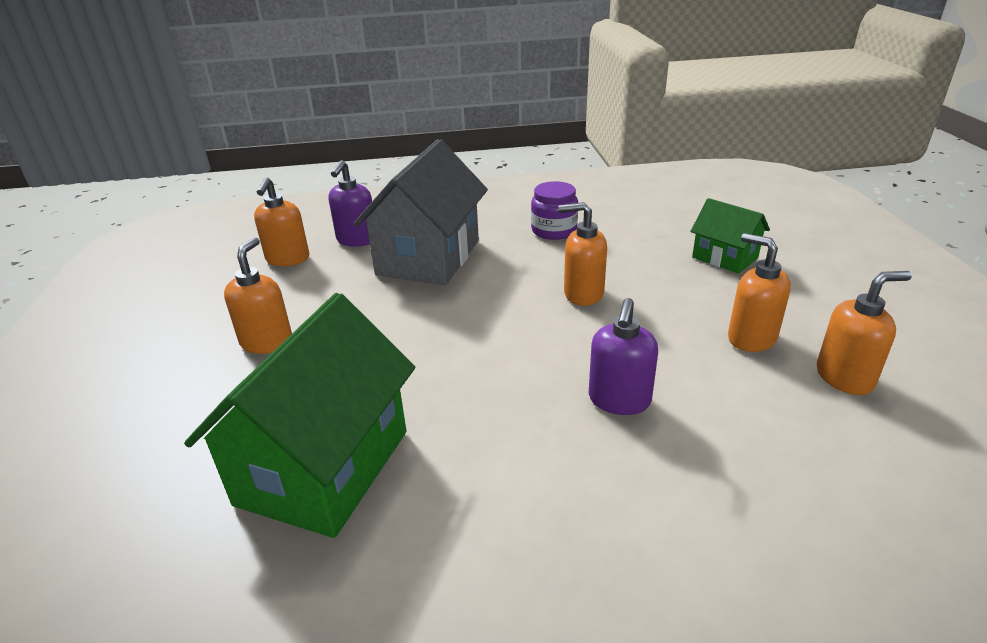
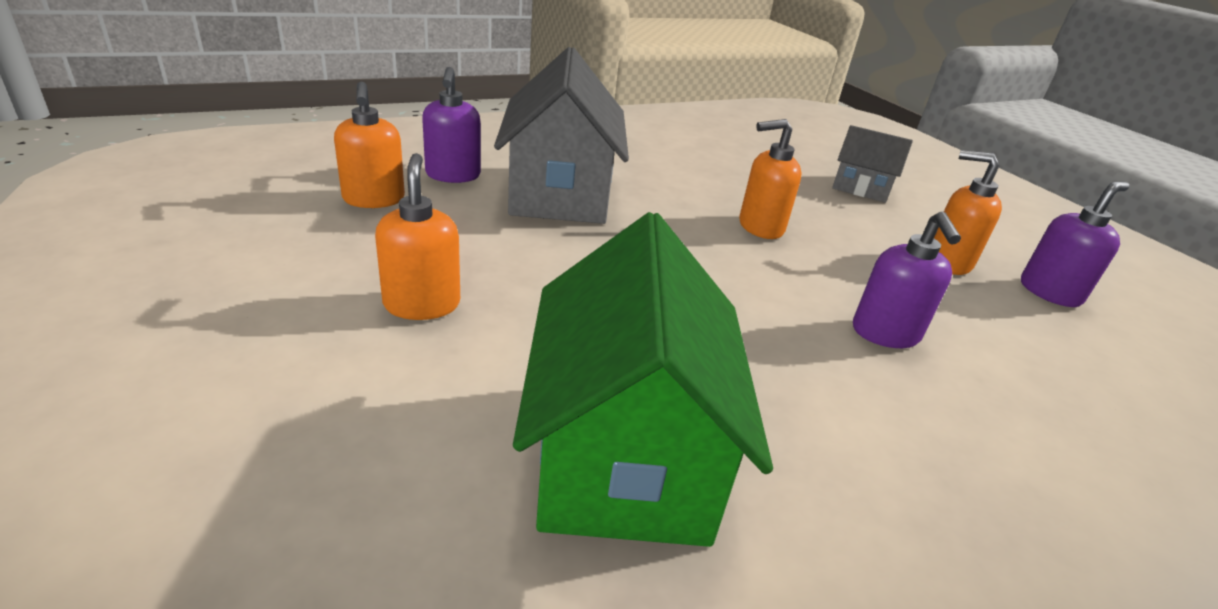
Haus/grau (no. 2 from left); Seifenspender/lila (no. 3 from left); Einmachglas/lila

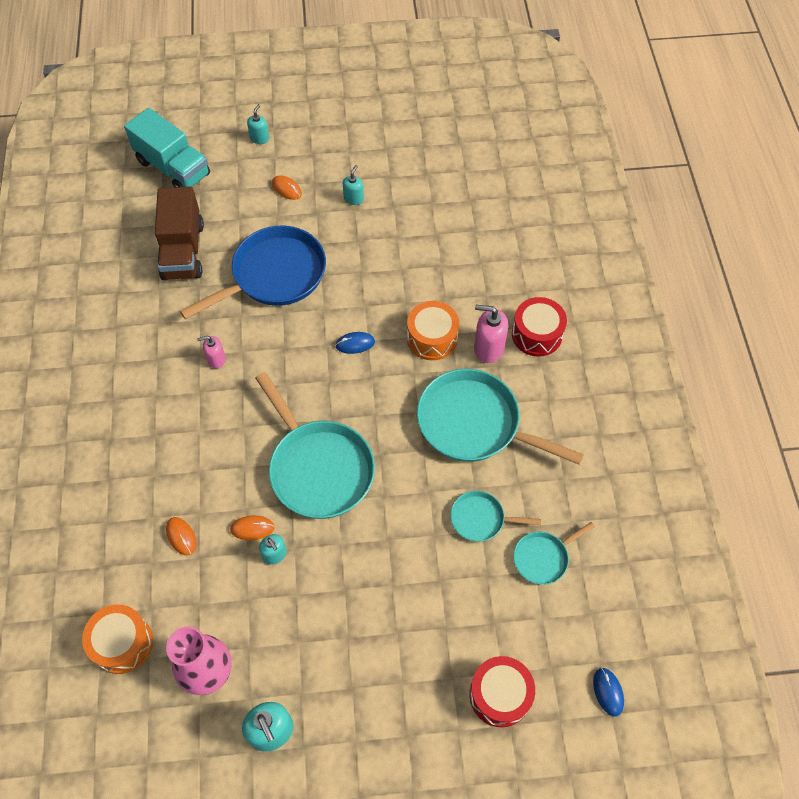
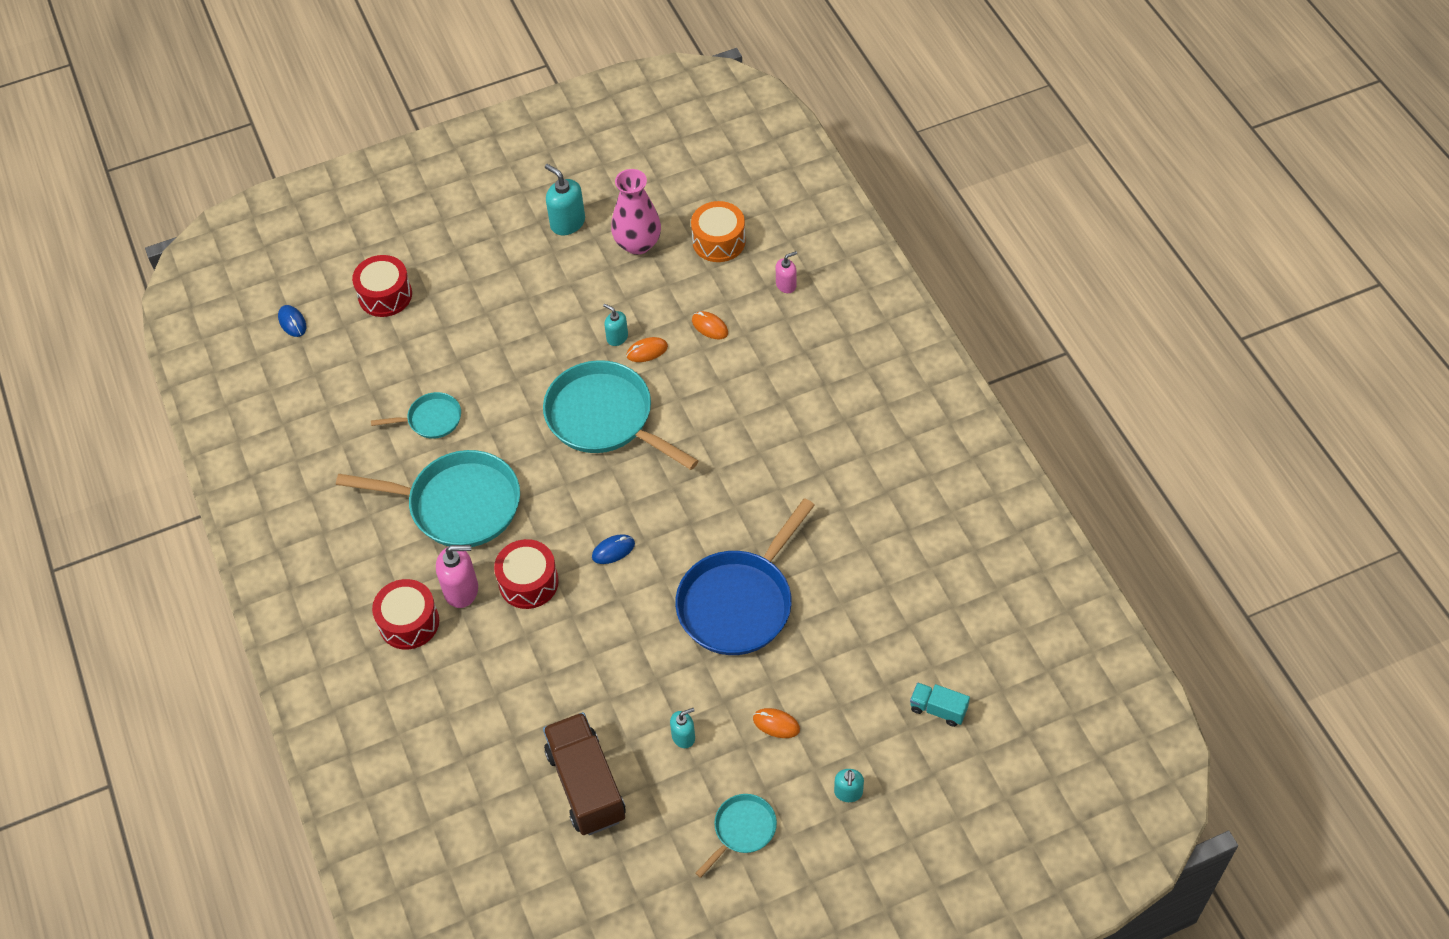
Trommel/rot (no. 3 from left); Lastwagen/braun; Seifenspender/türkis (no. 3 from left); Pfanne/türkis (no. 4 from left); Seifenspender/rosa (no. 2 from left); Lastwagen/türkis

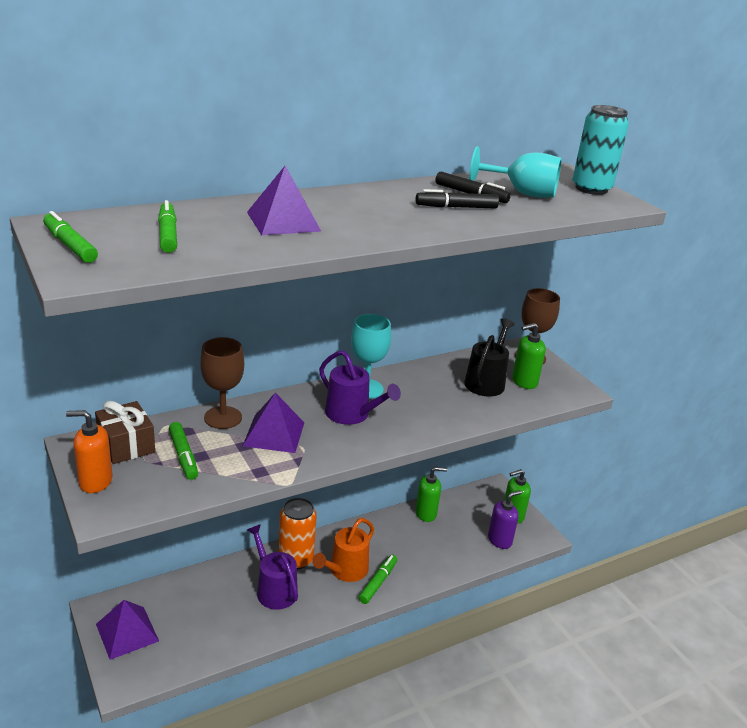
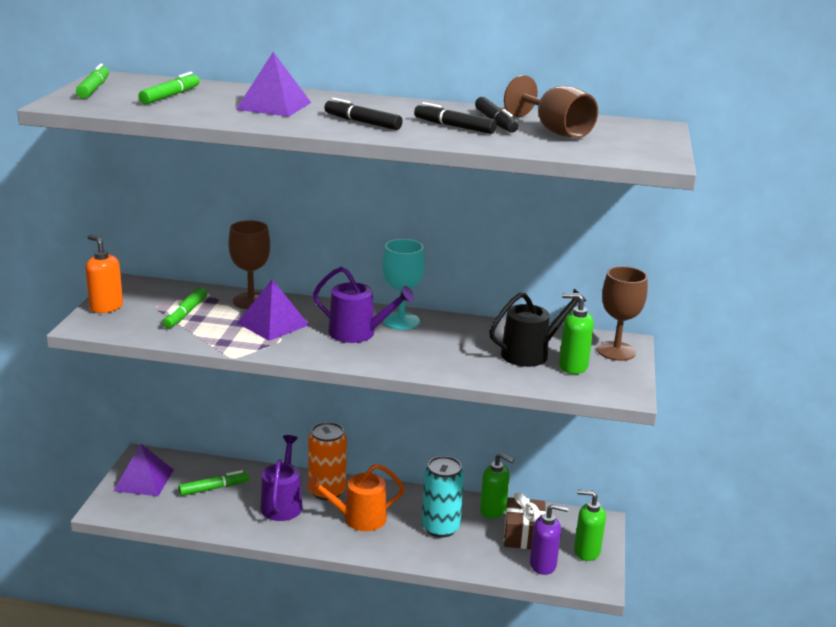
Filzstift/grün (no. 4 from left); Gießkanne/lila (no. 2 from left); Filzstift/schwarz (no. 1 from left); Dose/türkis; Kelch/braun (no. 2 from left); Geschenk/braun

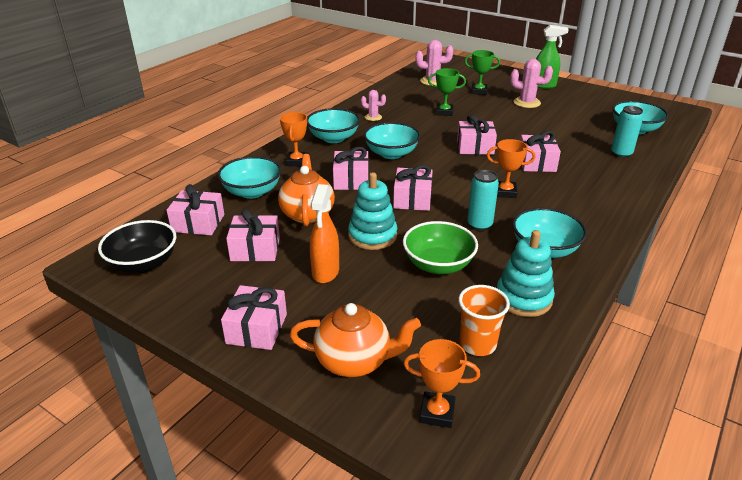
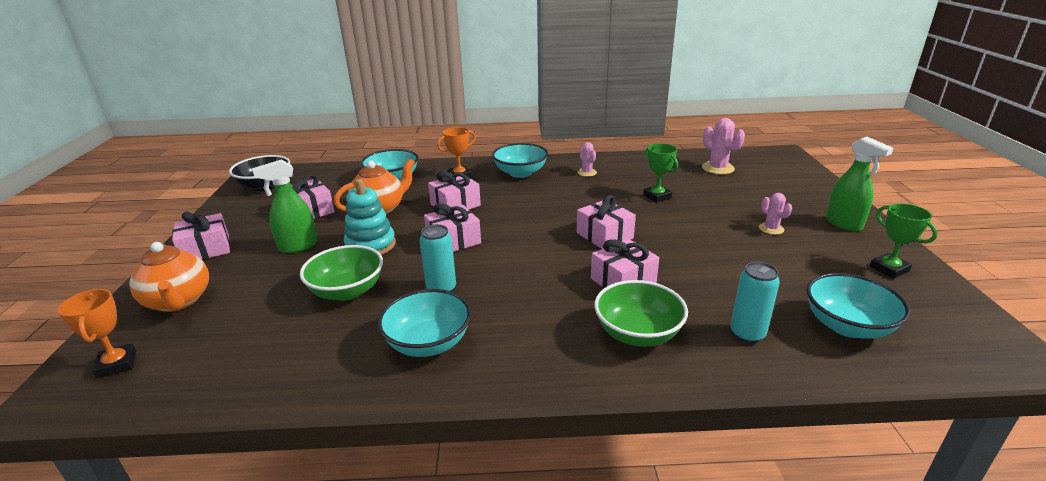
Sprühflasche/grün (no. 1 from left); Schüssel/grün (no. 2 from left); Kaktus/rosa (no. 3 from left); Pokal/grün (no. 2 from left); Geschenk/rosa (no. 1 from left in the first image); Schüssel/türkis (no. 3 from left in the first image); Becher/orange; Pokal/orange (no. 3 from left in the first image); Stapelspielzeug/türkis (no. 2 from left in the first image)

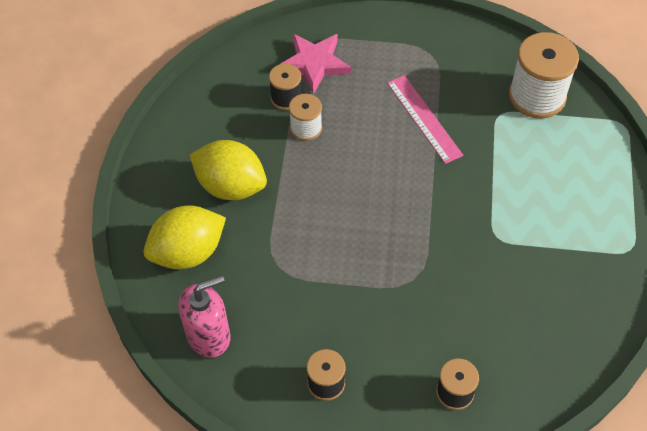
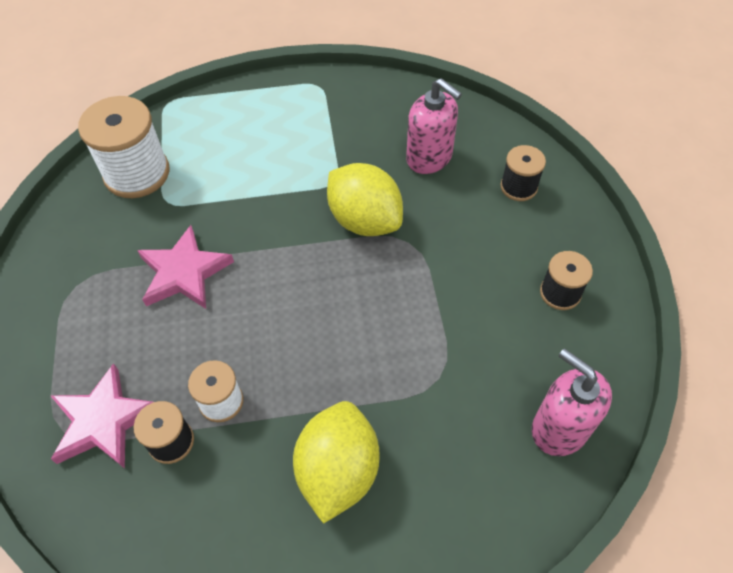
Stern/rosa (no. 2 from left); Zitrone/gelb (no. 2 from left); Seifenspender/rosa (no. 1 from left)

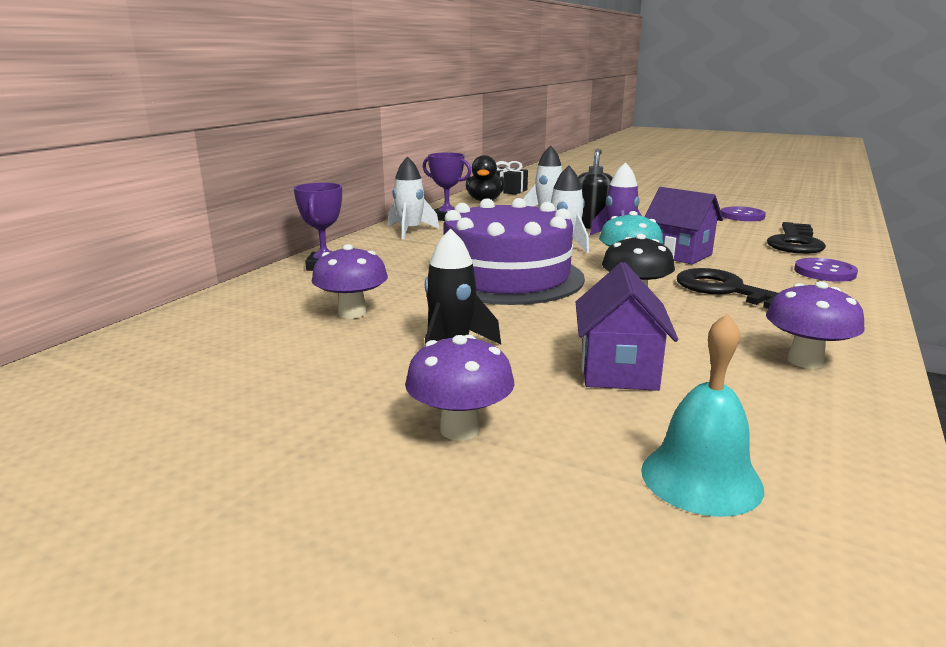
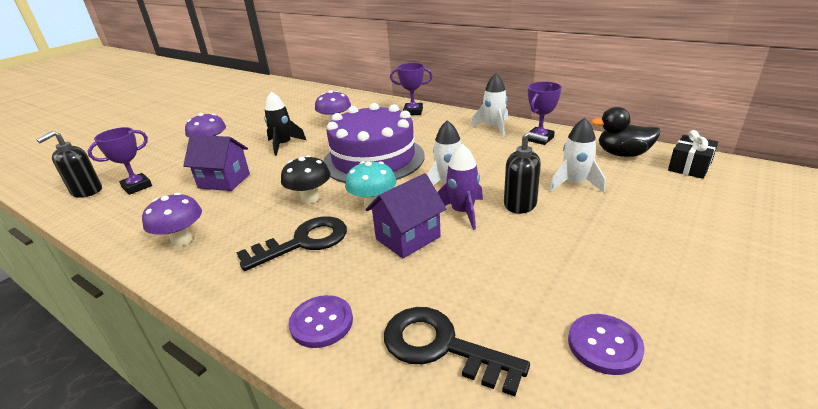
Seifenspender/schwarz (no. 1 from left); Pokal/lila (no. 1 from left)

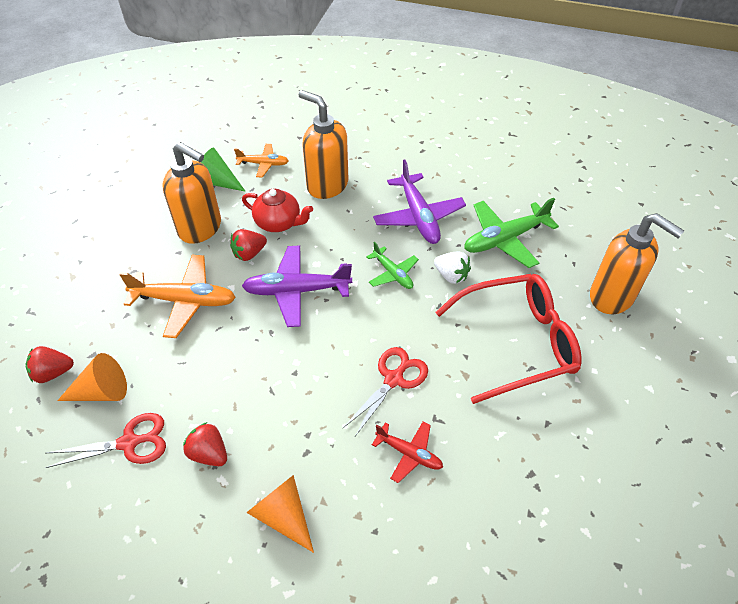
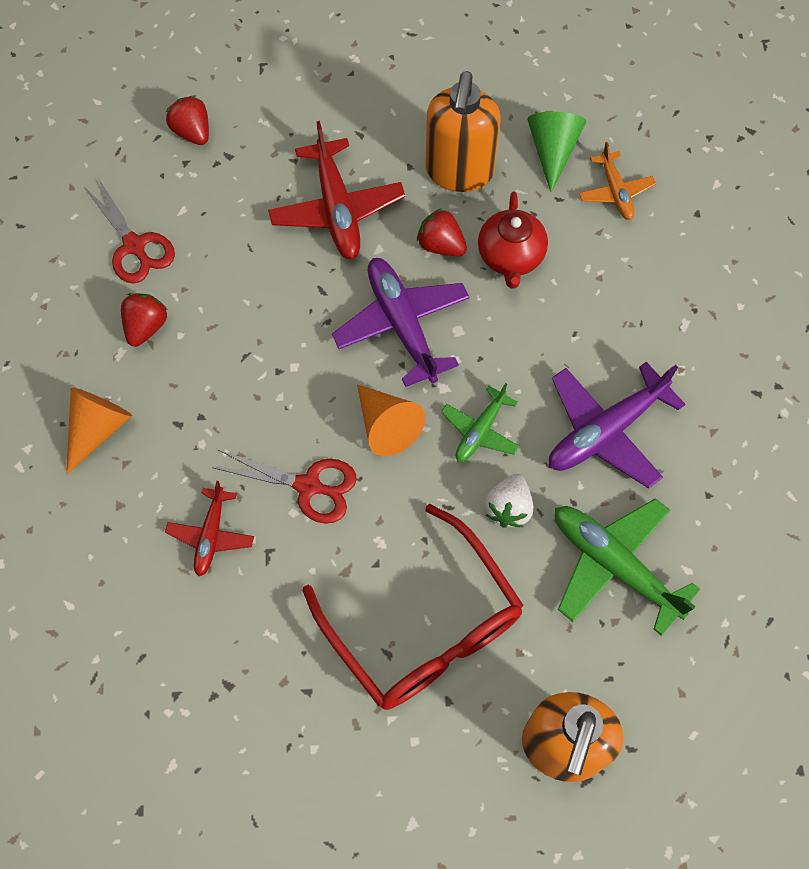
Flugzeug/rot (no. 2 from left); Kegel/orange (no. 2 from left); Seifenspender/orange (no. 2 from left in the first image)

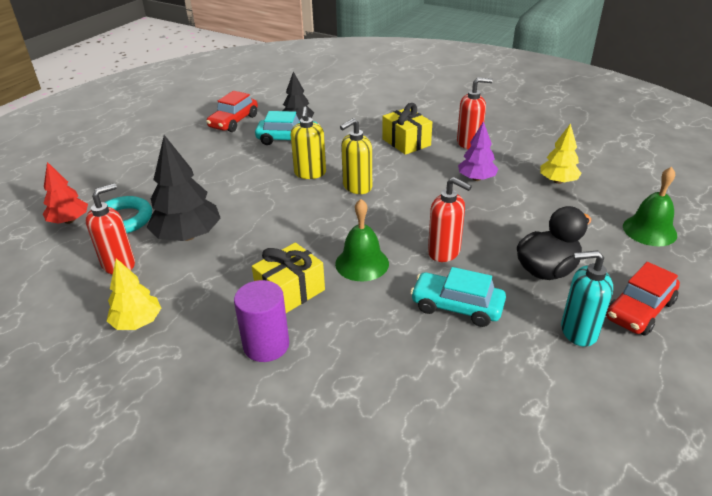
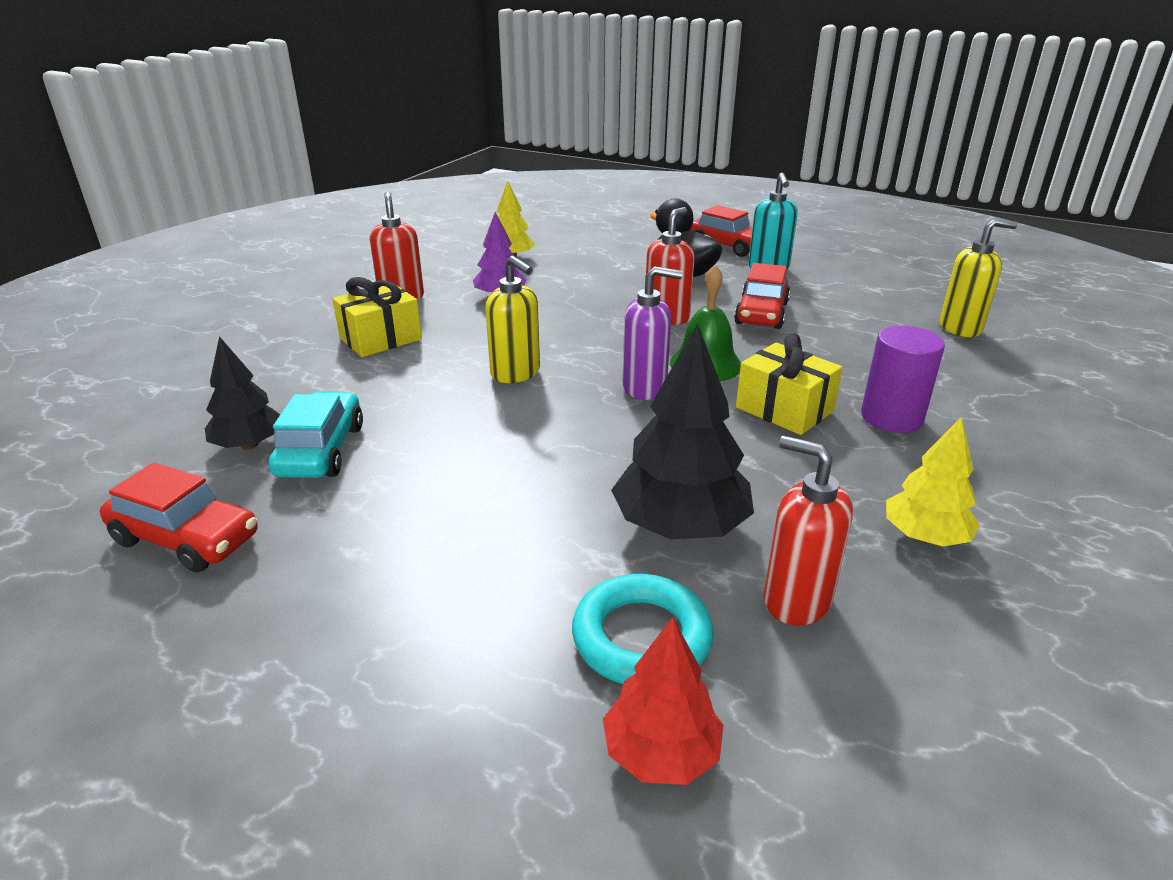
Seifenspender/lila; Auto/rot (no. 3 from left); Seifenspender/gelb (no. 2 from left); Glocke/grün (no. 2 from left in the first image)

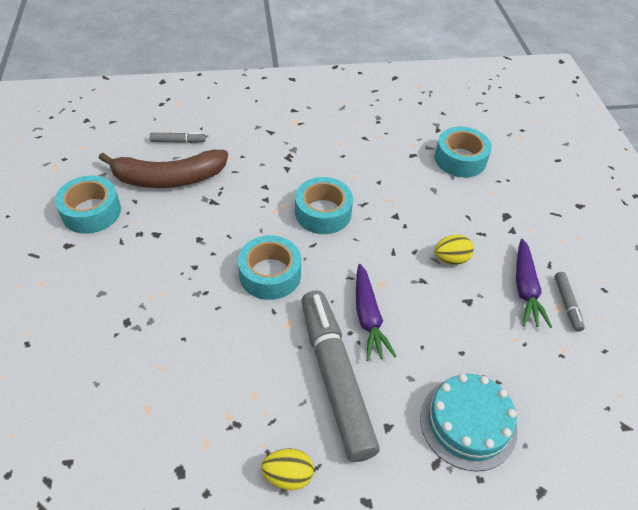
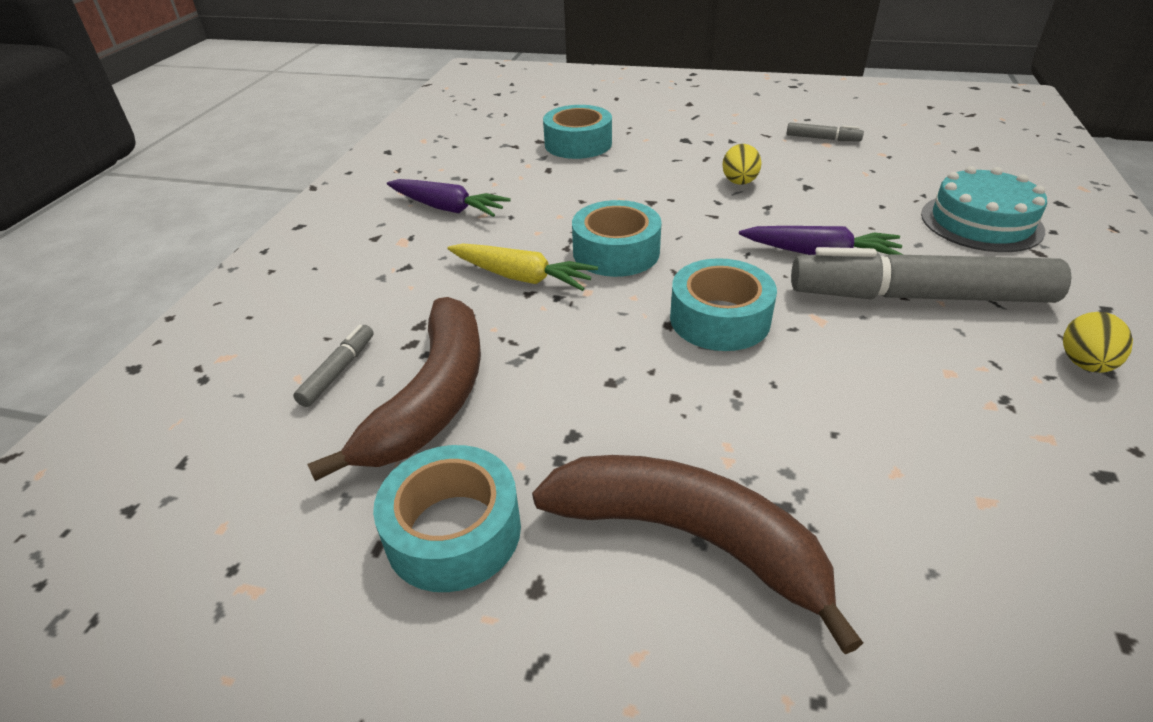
Karotte/lila (no. 1 from left); Karotte/gelb; Banane/braun (no. 2 from left)

